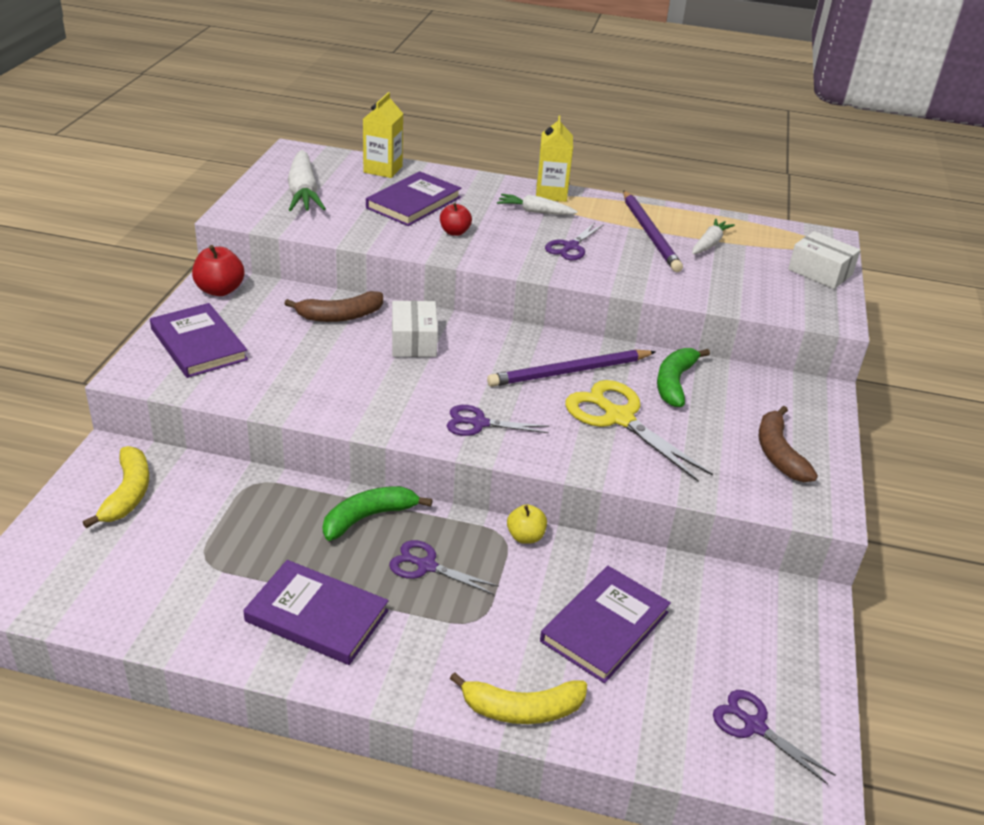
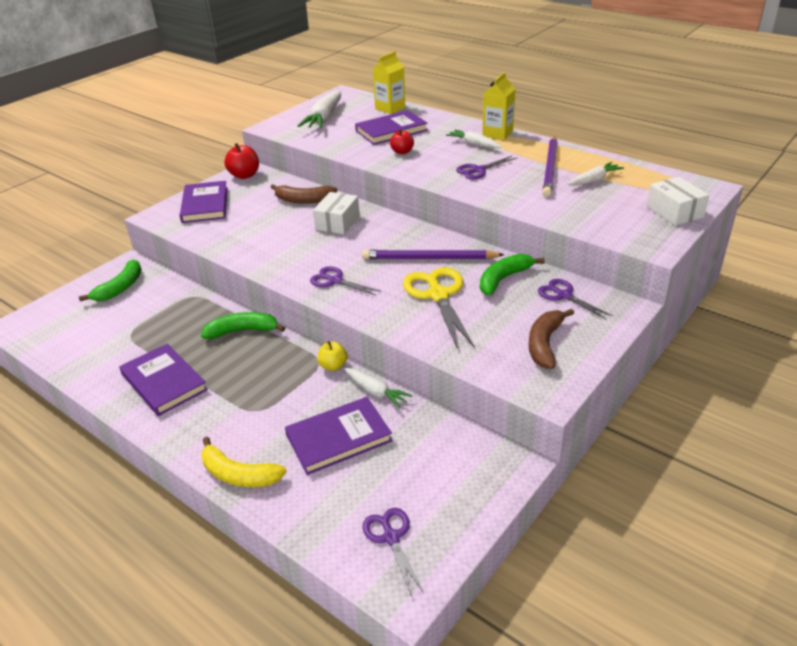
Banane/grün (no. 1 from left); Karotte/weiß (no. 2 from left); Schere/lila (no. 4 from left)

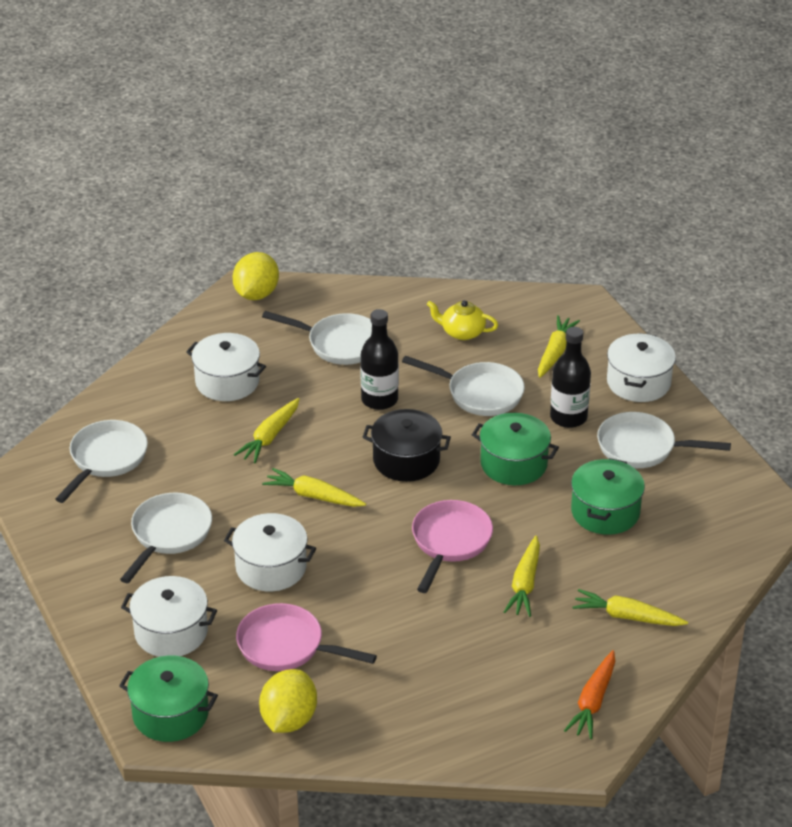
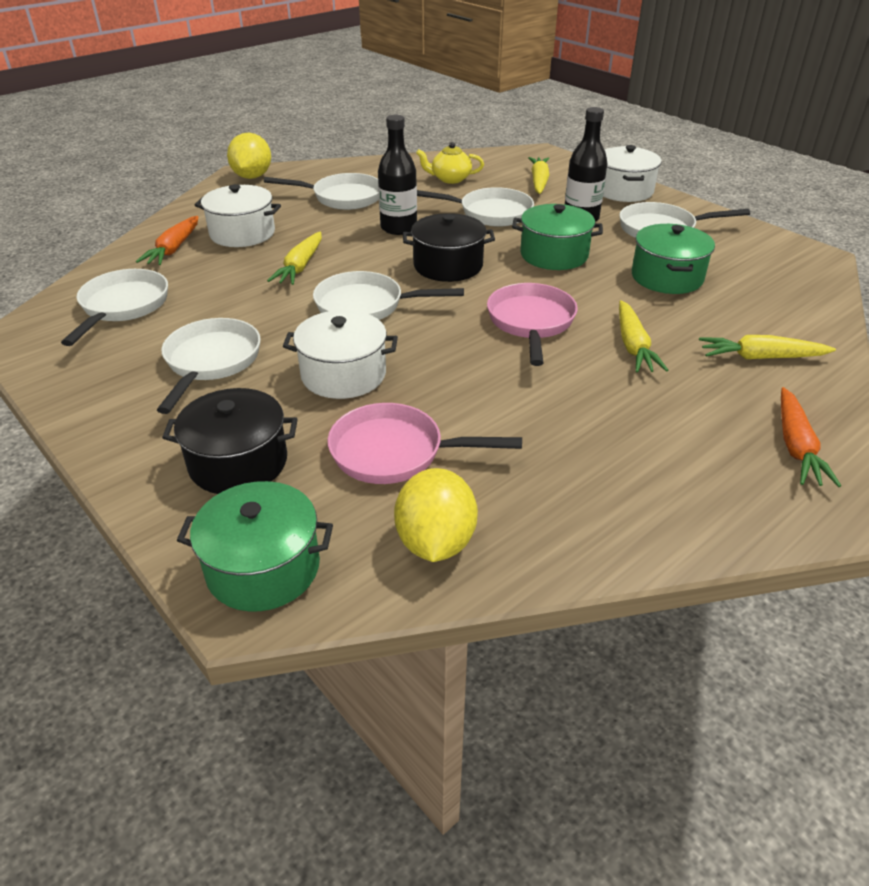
Karotte/orange (no. 1 from left); Kochtopf/schwarz (no. 1 from left); Pfanne/weiß (no. 4 from left)

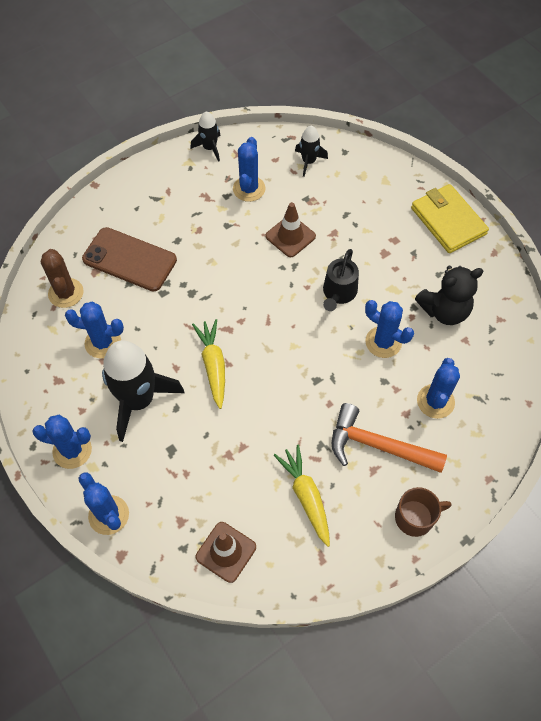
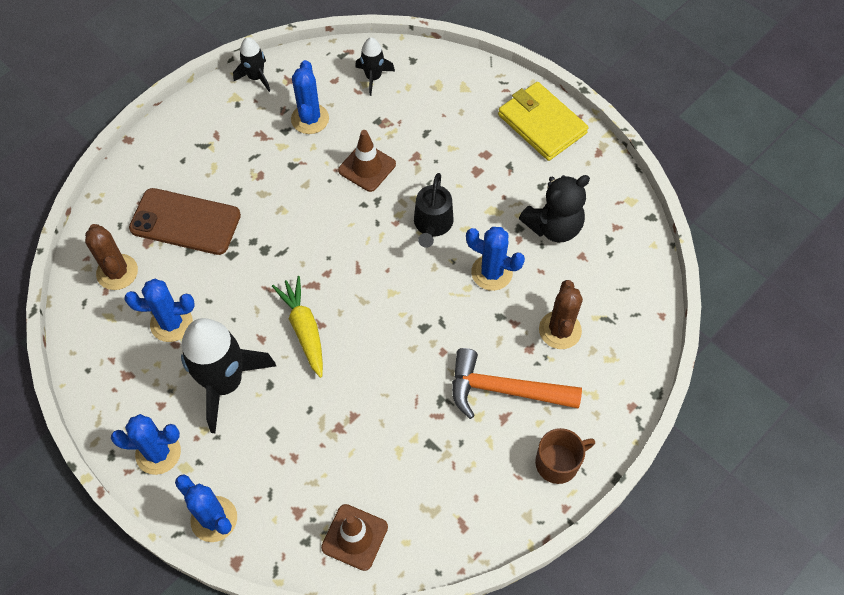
Kaktus/braun (no. 2 from left); Karotte/gelb (no. 2 from left in the first image)

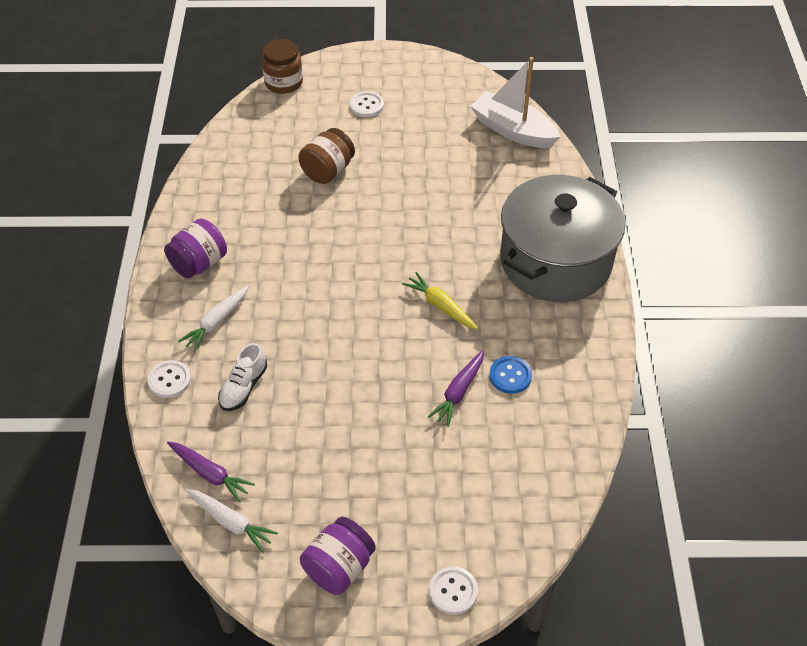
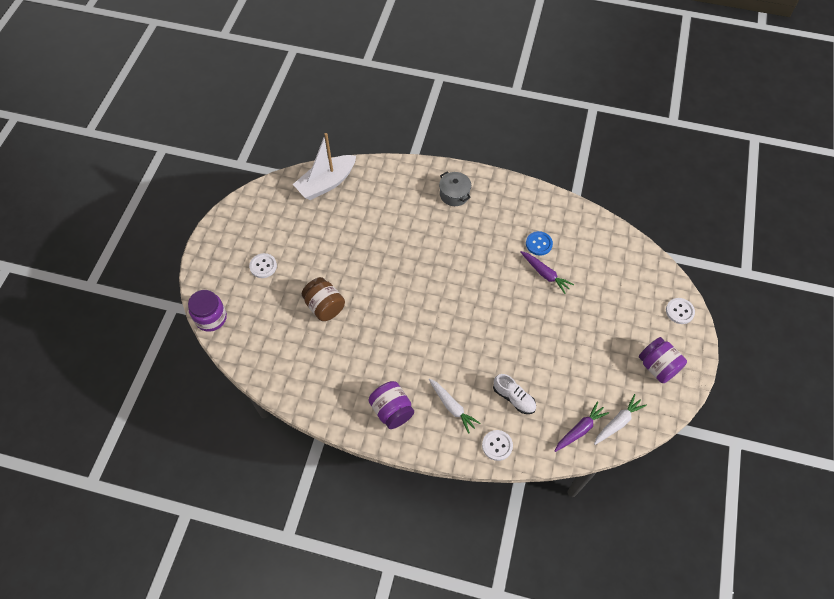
Einmachglas/lila (no. 1 from left); Kochtopf/grau; Karotte/gelb

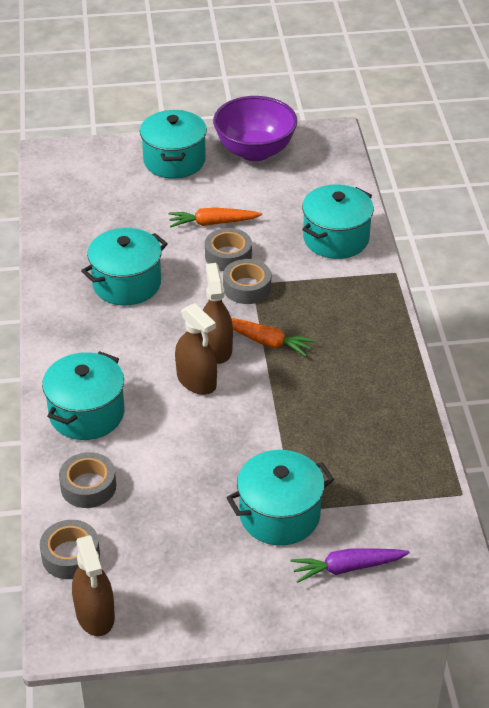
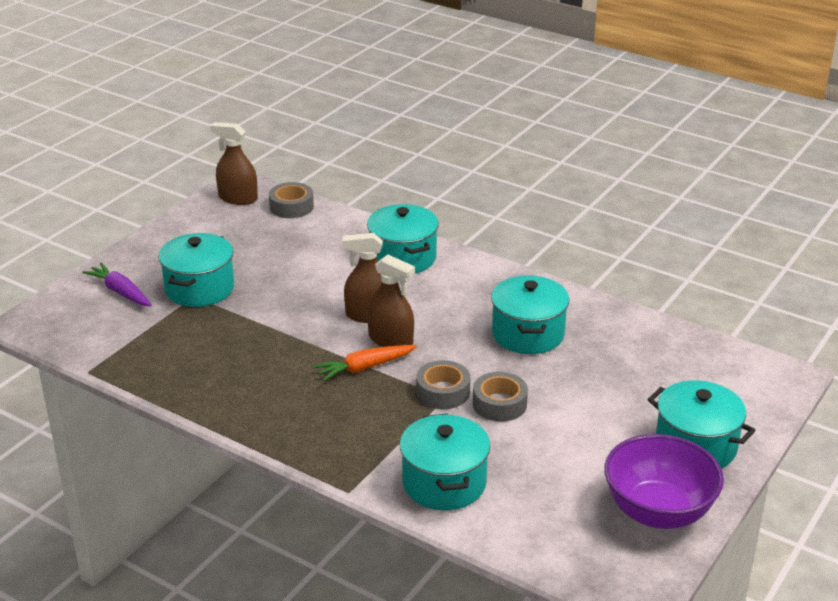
Karotte/lila; Klebeband/grau (no. 2 from left in the first image); Karotte/orange (no. 1 from left in the first image)

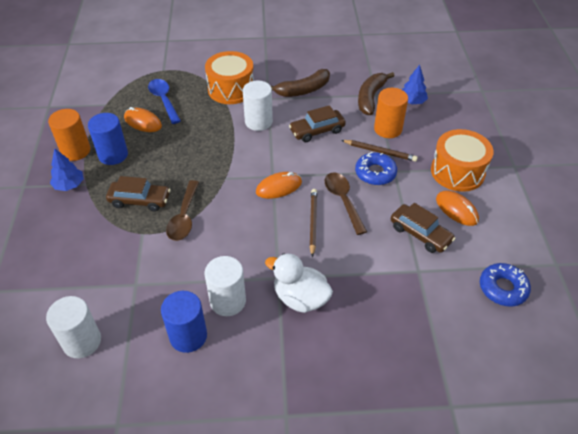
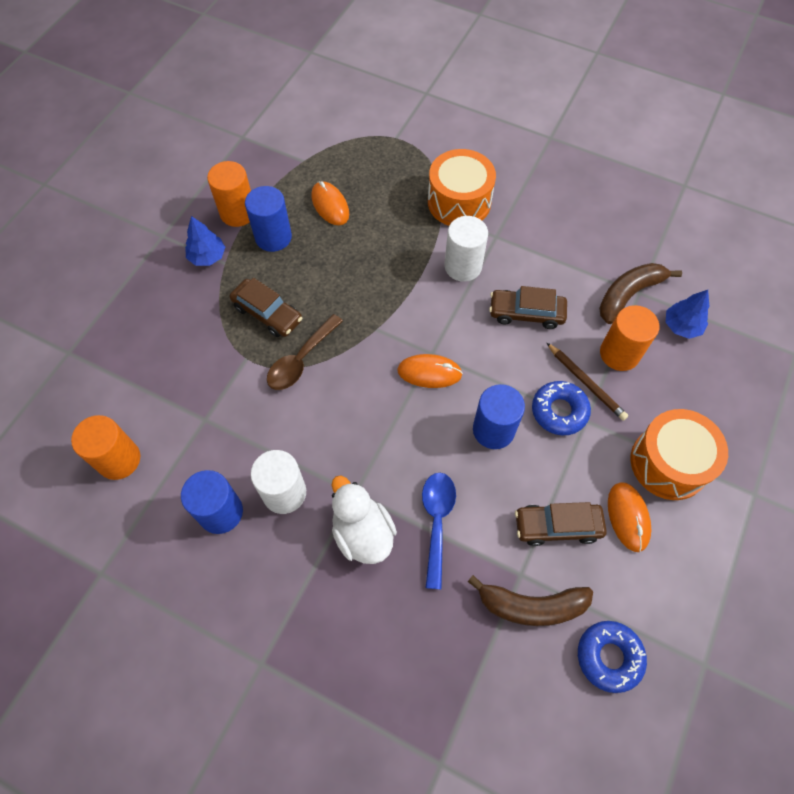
Vollzylinder/orange (no. 1 from left); Löffel/blau; Banane/braun (no. 1 from left); Vollzylinder/blau (no. 3 from left); Auto/braun (no. 3 from left); Bleistift/braun (no. 1 from left in the first image)

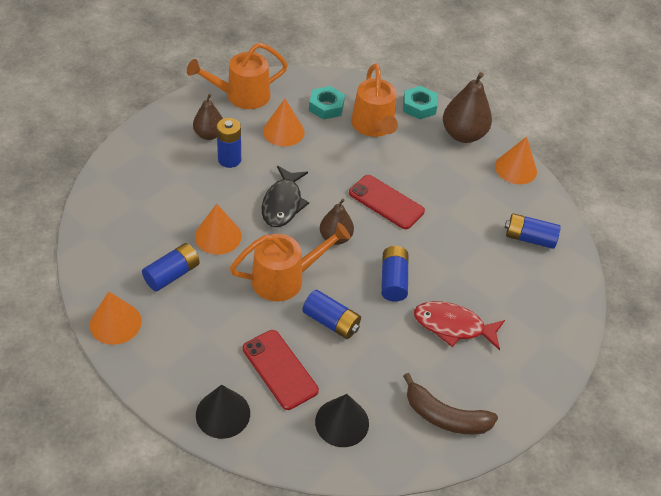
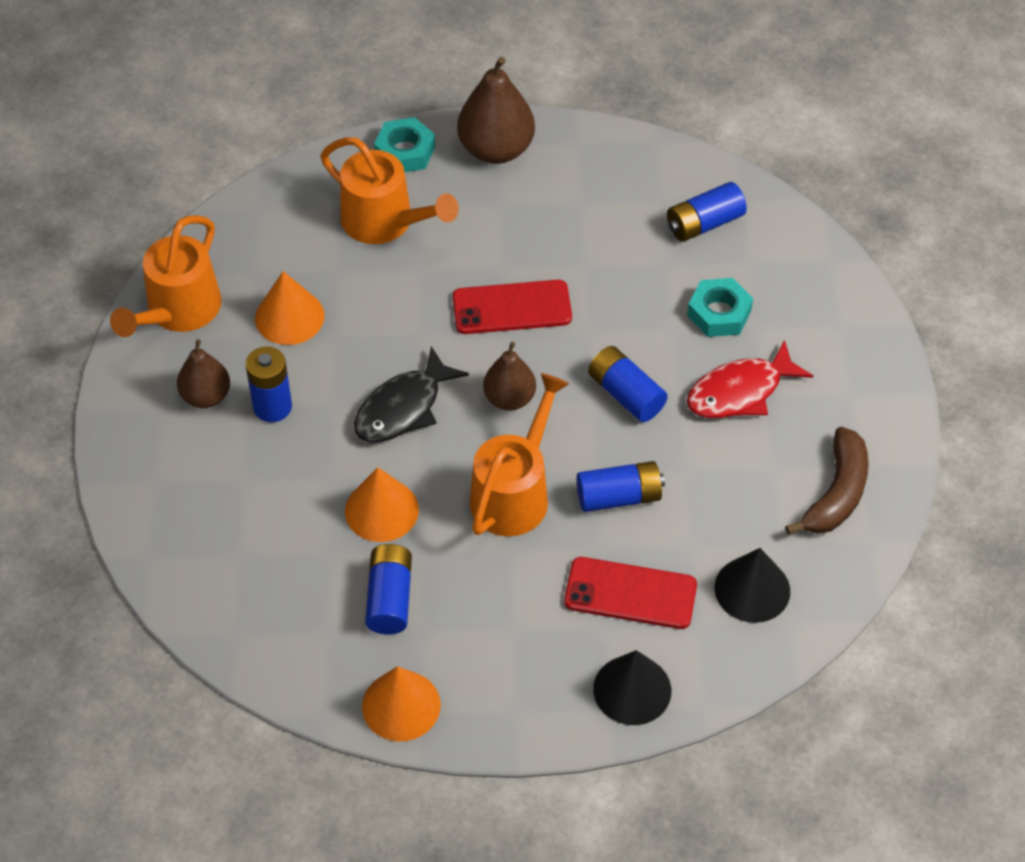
Fisch/schwarz; Sechskantmutter/türkis (no. 2 from left); Banane/braun; Kegel/orange (no. 4 from left in the first image)

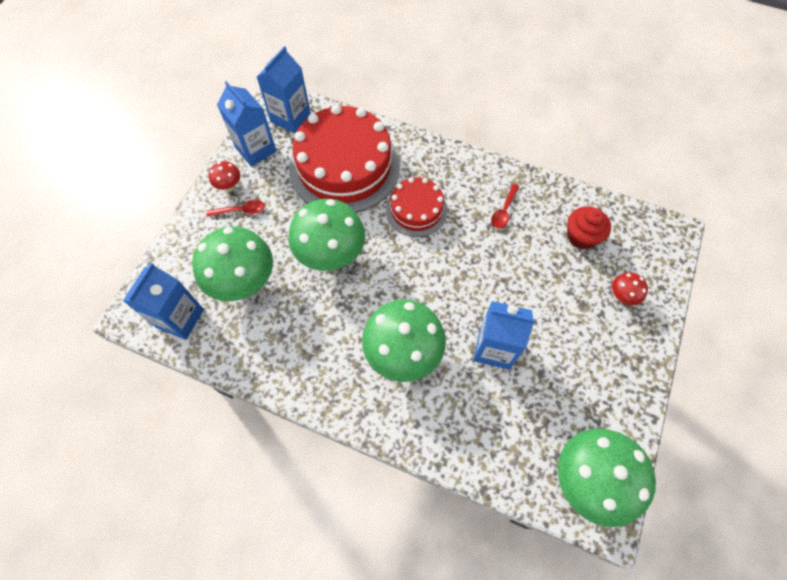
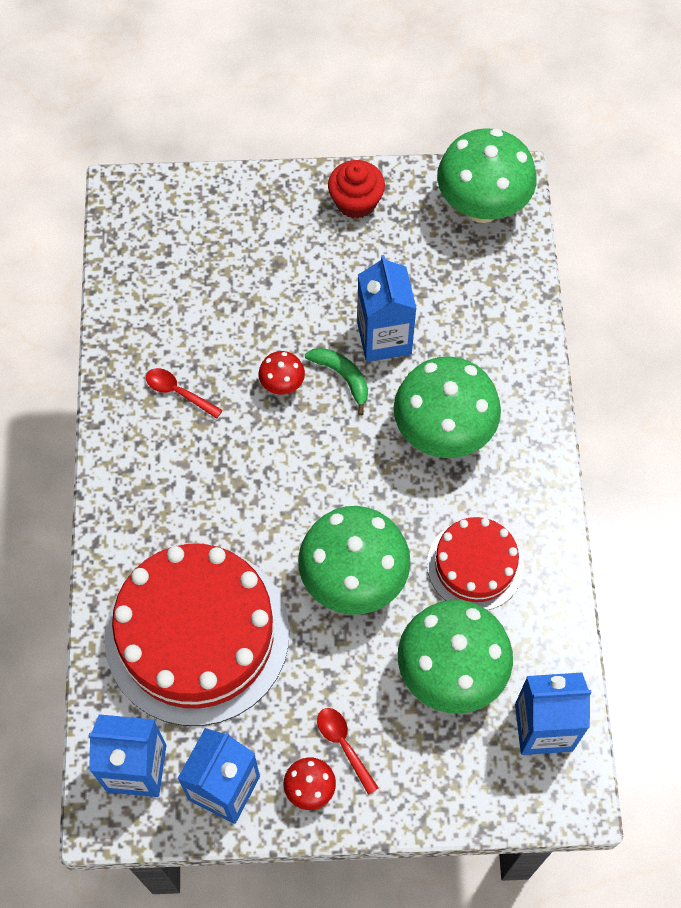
Löffel/rot (no. 1 from left); Pilz/rot (no. 1 from left); Banane/grün; Muffin/rot; Kuchen/rot (no. 2 from left)

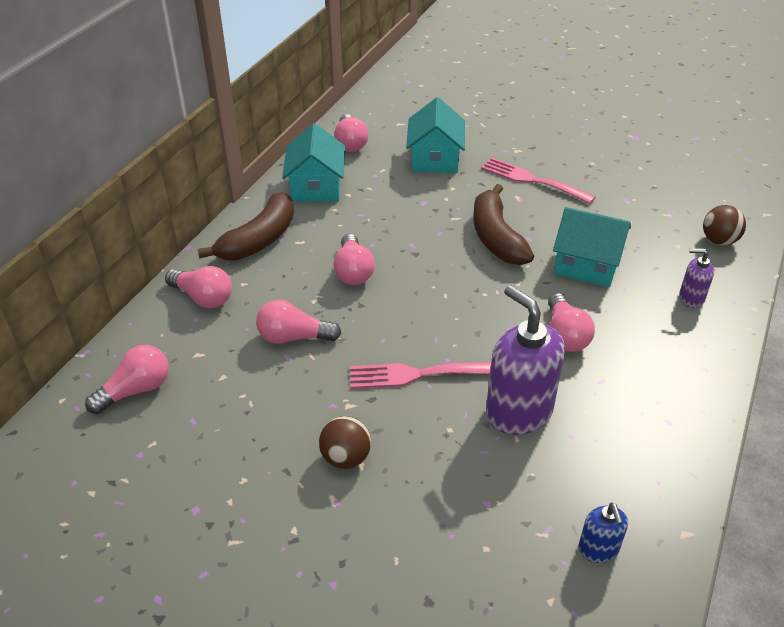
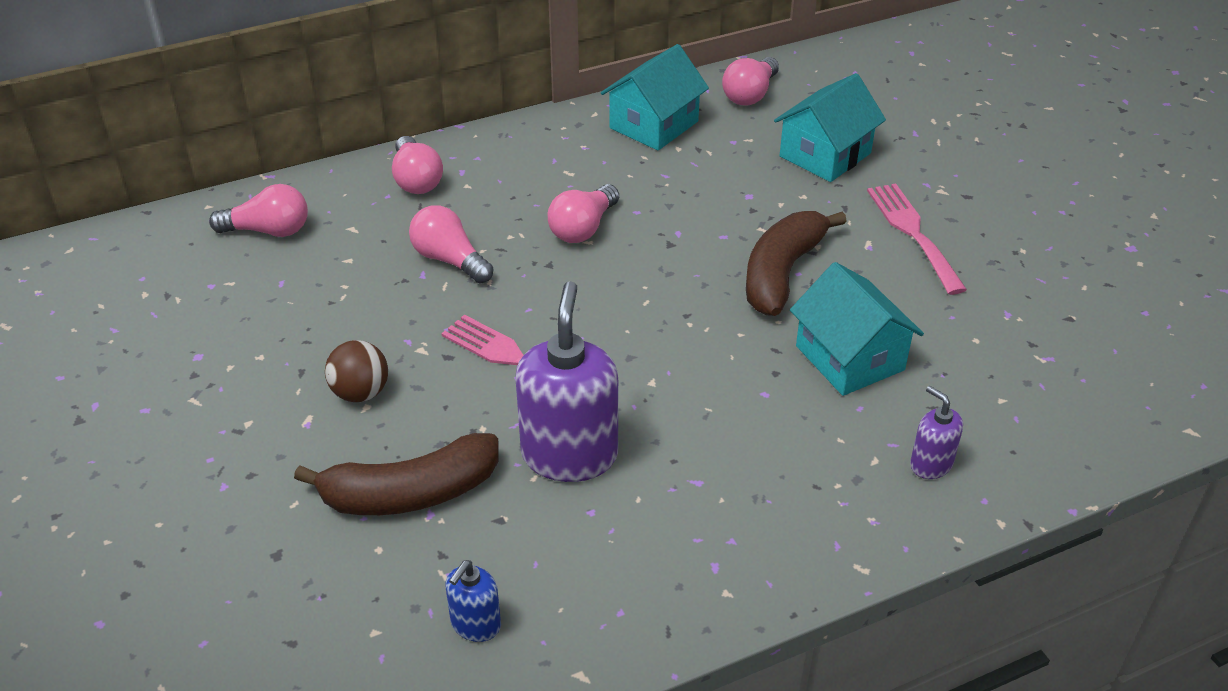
Banane/braun (no. 1 from left); Glühbirne/rosa (no. 6 from left in the first image); Ball/braun (no. 2 from left in the first image)

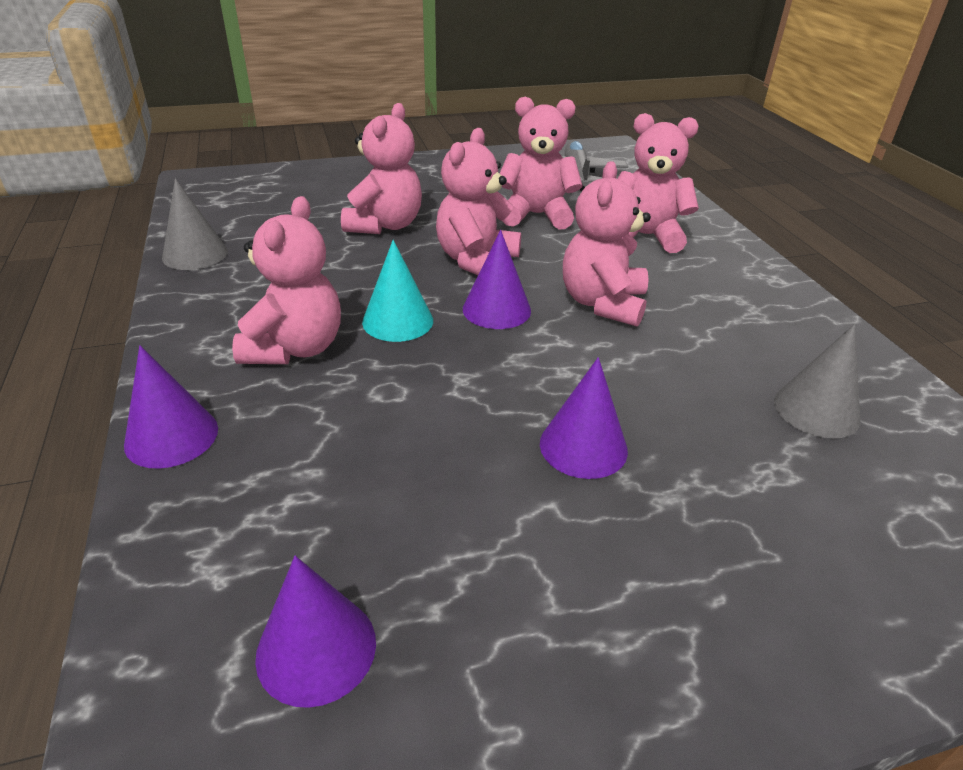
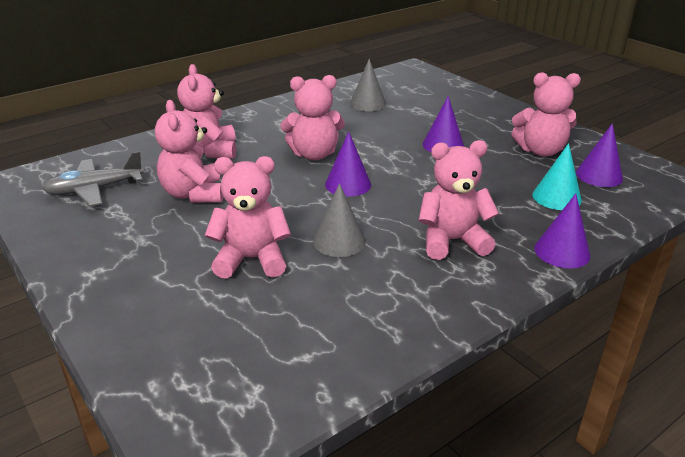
Kegel/grau (no. 1 from left); Teddybär/rosa (no. 6 from left); Kegel/türkis

